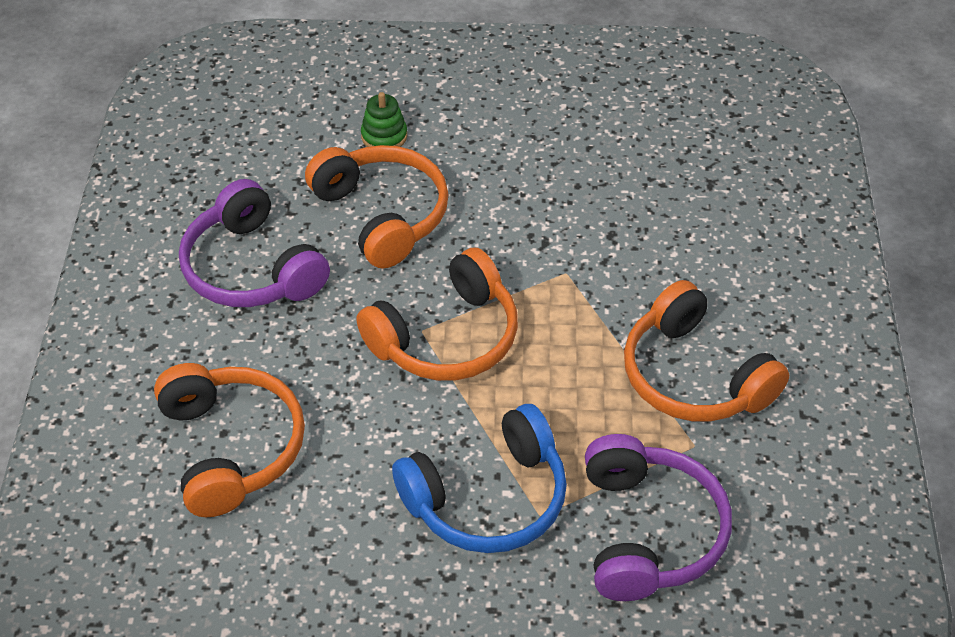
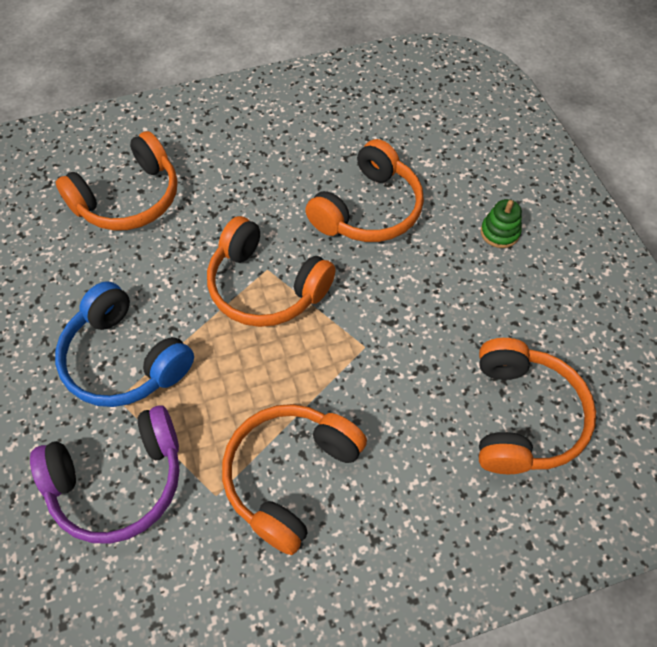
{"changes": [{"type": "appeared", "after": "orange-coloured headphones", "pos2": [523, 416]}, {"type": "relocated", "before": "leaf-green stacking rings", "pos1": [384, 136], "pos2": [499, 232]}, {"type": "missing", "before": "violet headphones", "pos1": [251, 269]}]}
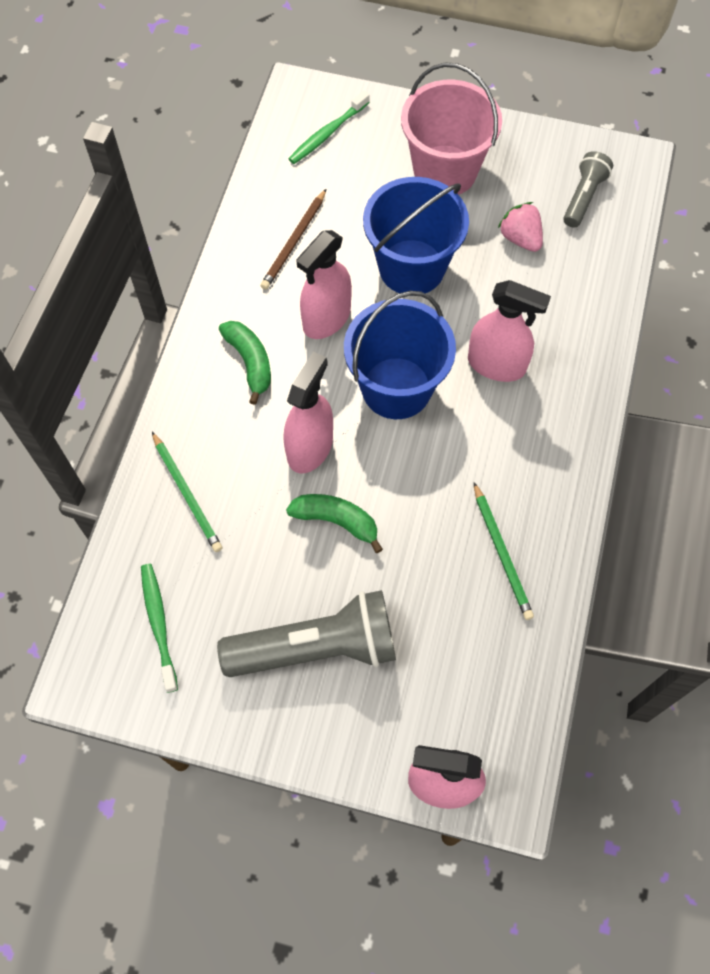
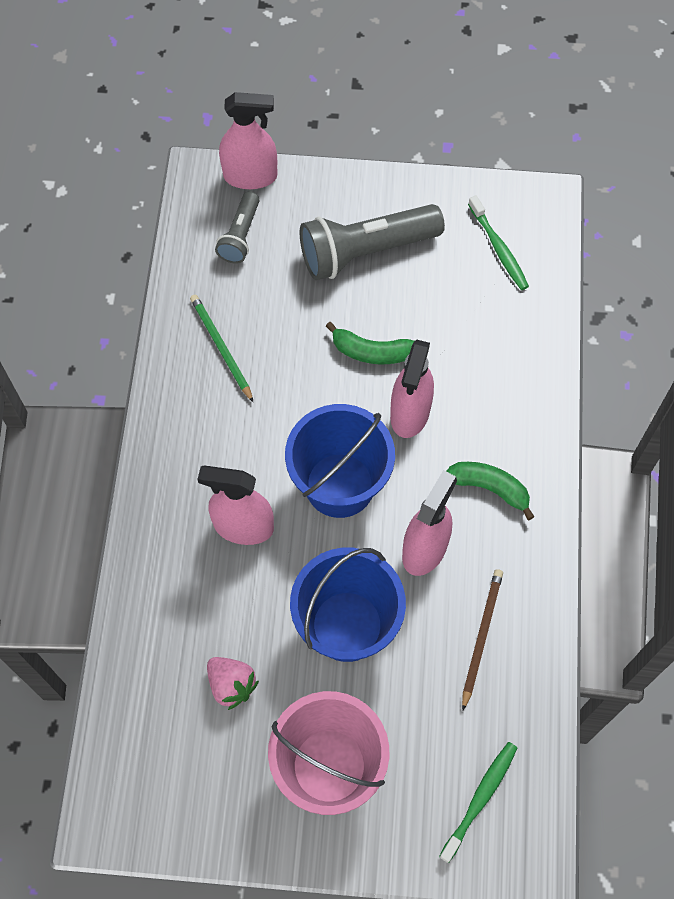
{"changes": [{"type": "relocated", "before": "ash-grey pocket torch", "pos1": [583, 197], "pos2": [240, 236]}, {"type": "spun", "before": "leaf-green banana", "pos1": [250, 362], "pos2": [489, 488], "turn": 150}, {"type": "missing", "before": "leaf-green lead pencil", "pos1": [187, 494]}]}
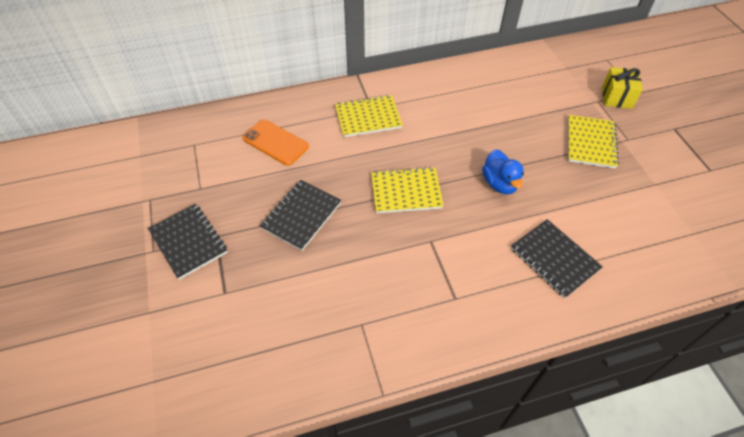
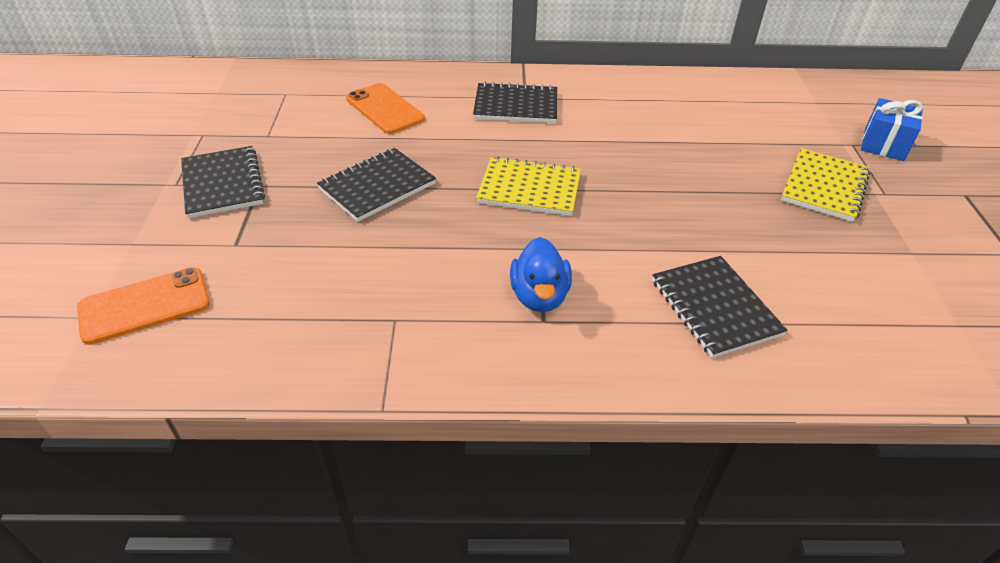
{"changes": [{"type": "appeared", "after": "orange-coloured smartphone", "pos2": [145, 305]}, {"type": "colour", "before": "bright yellow notepad", "after": "black notepad", "pos1": [368, 117], "pos2": [516, 106]}, {"type": "relocated", "before": "blue duck", "pos1": [500, 183], "pos2": [539, 296]}, {"type": "colour", "before": "bright yellow gift", "after": "blue gift", "pos1": [616, 97], "pos2": [883, 145]}]}
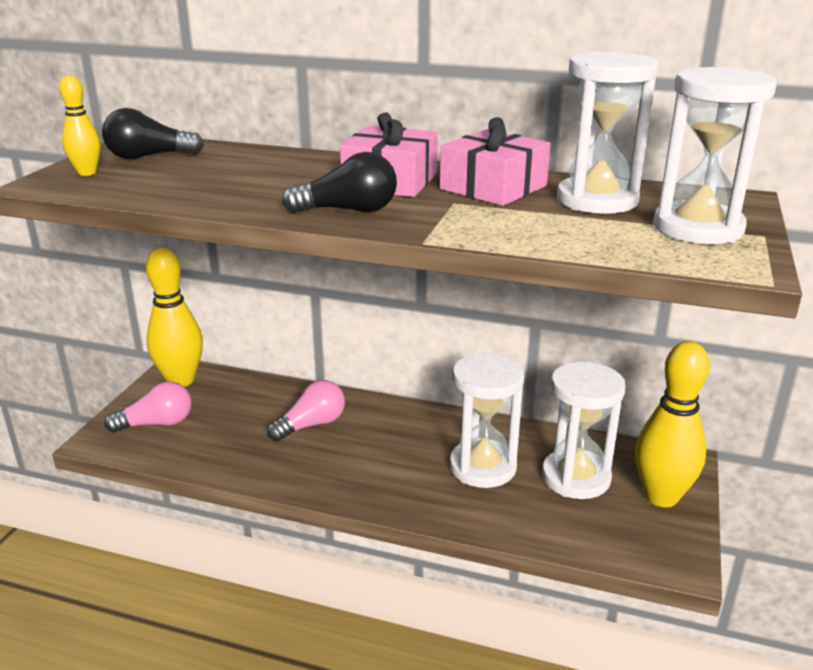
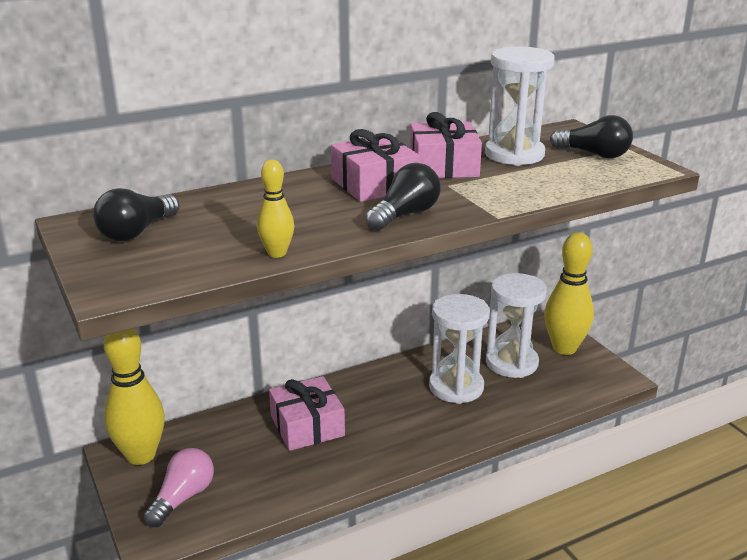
{"changes": [{"type": "relocated", "before": "bright yellow tenpin", "pos1": [87, 173], "pos2": [277, 253]}, {"type": "exchanged", "before": "rose-pink light bulb", "after": "rose-pink gift", "pos1": [311, 425], "pos2": [307, 426]}, {"type": "exchanged", "before": "white sand timer", "after": "black light bulb", "pos1": [697, 228], "pos2": [594, 154]}]}
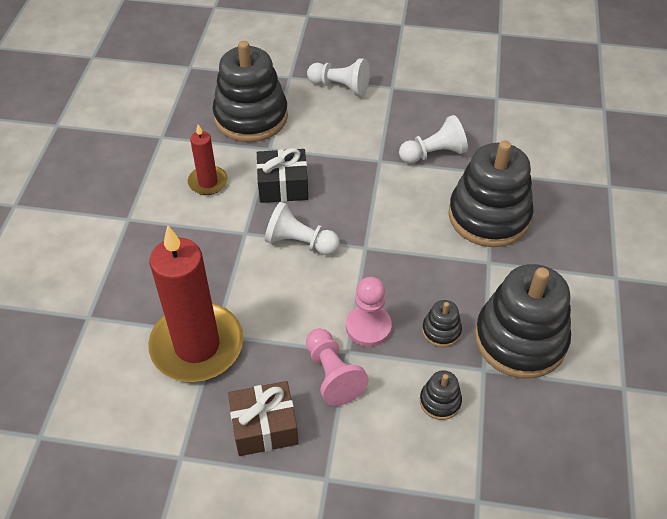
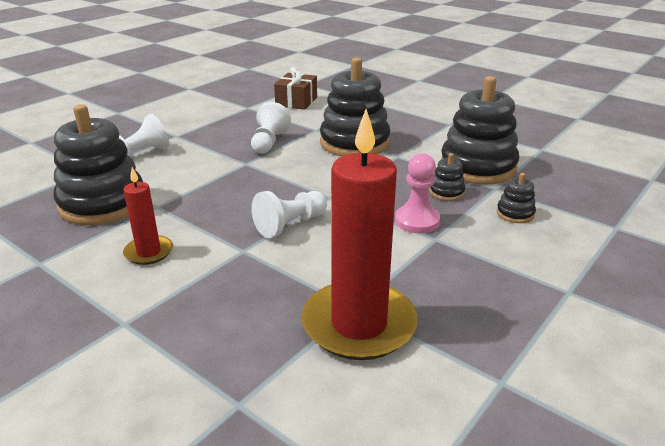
{"changes": [{"type": "relocated", "before": "brown gift", "pos1": [264, 427], "pos2": [296, 101]}, {"type": "missing", "before": "black gift", "pos1": [283, 186]}, {"type": "missing", "before": "rose-pink pawn", "pos1": [332, 374]}]}
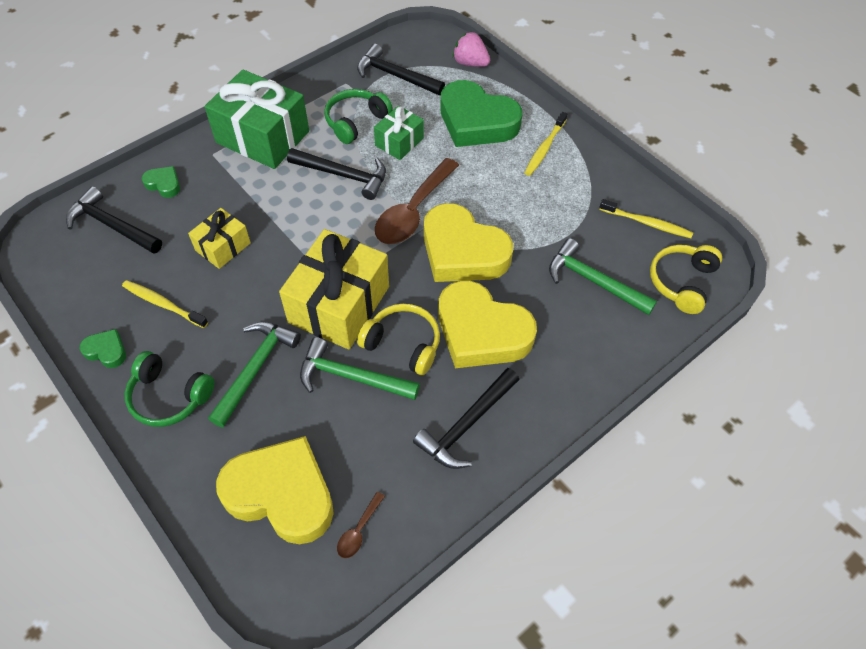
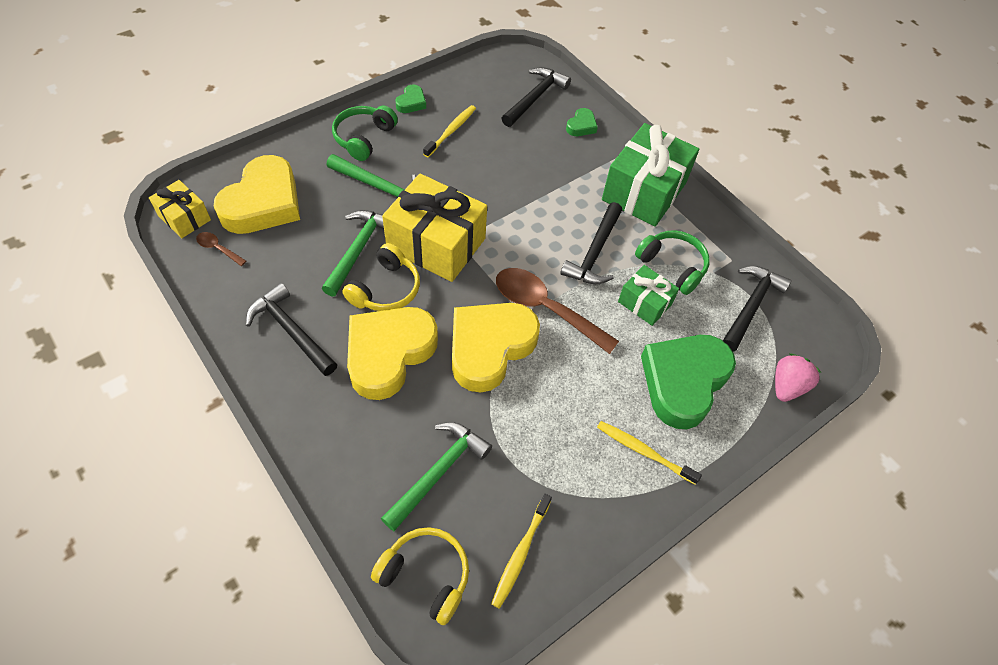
{"changes": [{"type": "relocated", "before": "bright yellow gift", "pos1": [223, 247], "pos2": [184, 218]}]}
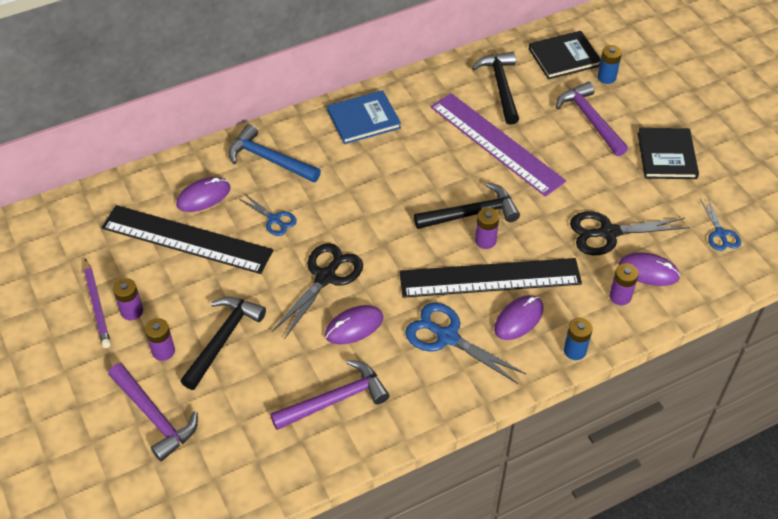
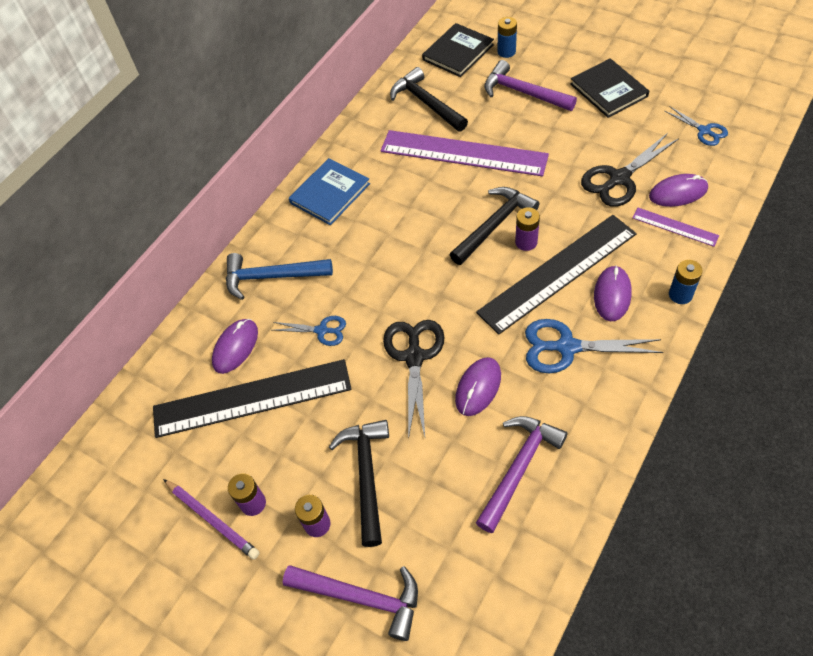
{"changes": [{"type": "exchanged", "before": "violet battery", "after": "violet ruler", "pos1": [620, 296], "pos2": [675, 227]}]}
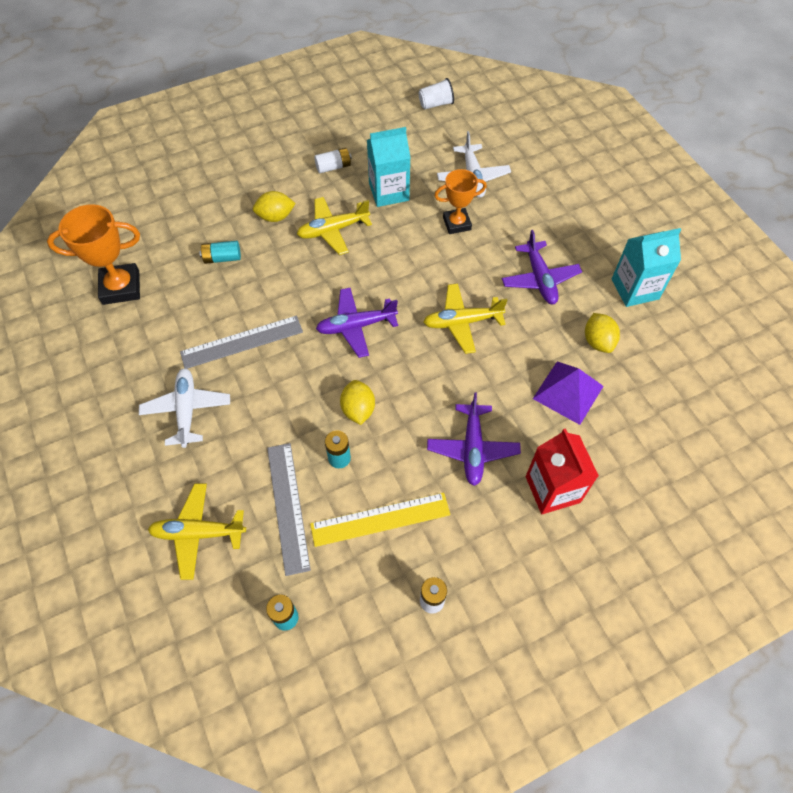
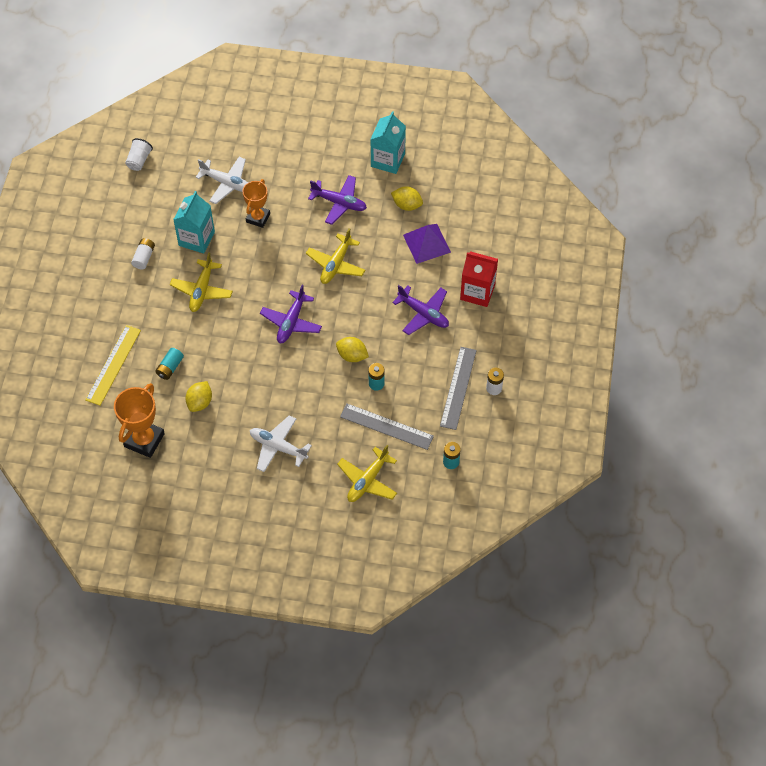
{"changes": [{"type": "relocated", "before": "bright yellow ruler", "pos1": [380, 519], "pos2": [113, 365]}, {"type": "relocated", "before": "bright yellow toy lemon", "pos1": [275, 217], "pos2": [200, 402]}, {"type": "relocated", "before": "ash-grey ruler", "pos1": [242, 342], "pos2": [458, 388]}]}
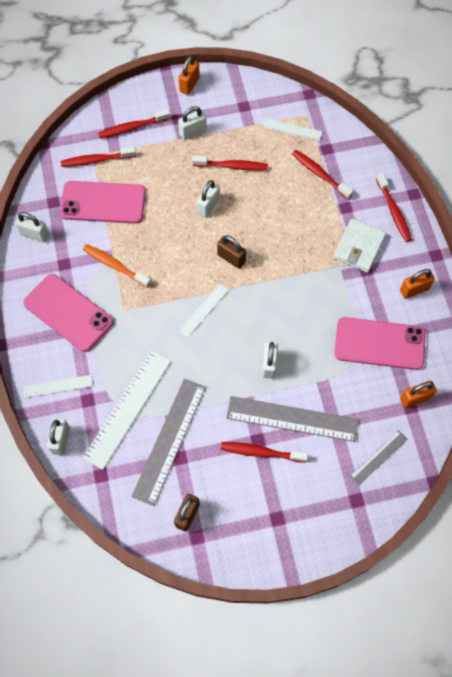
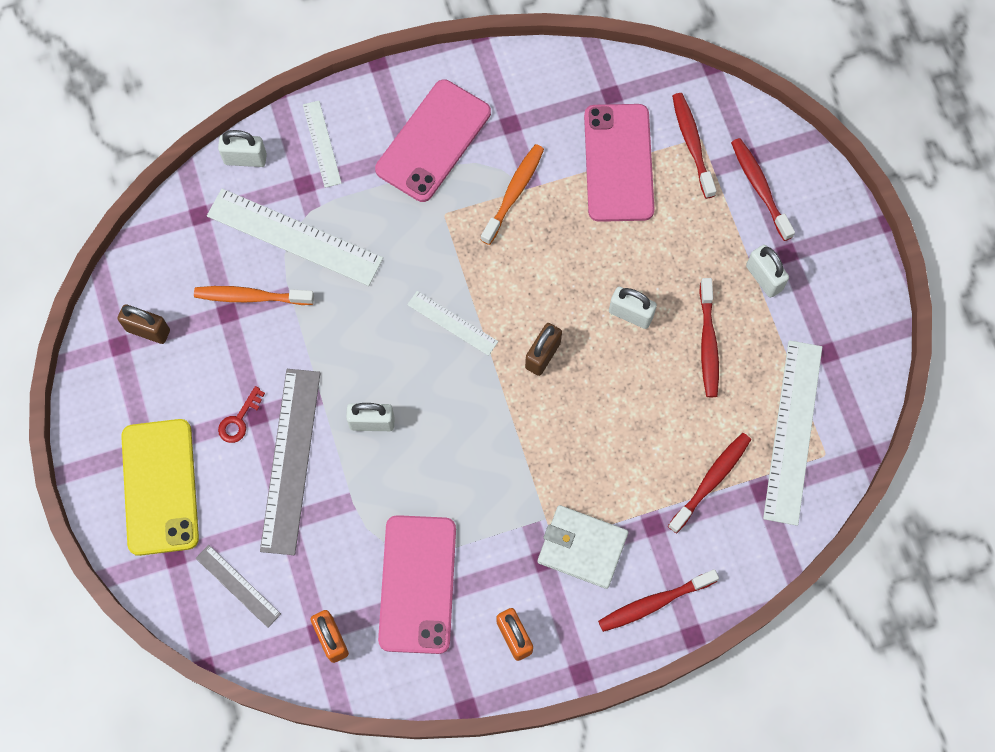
{"changes": [{"type": "appeared", "after": "bright yellow smartphone", "pos2": [160, 487]}, {"type": "exchanged", "before": "ash-grey ruler", "after": "orange-coloured toothbrush", "pos1": [169, 440], "pos2": [251, 297]}, {"type": "exchanged", "before": "crimson toothbrush", "after": "crimson key", "pos1": [261, 452], "pos2": [239, 420]}, {"type": "size", "before": "white ruler", "pos1": [291, 129], "pos2": [792, 431], "scale": 1.88}, {"type": "missing", "before": "white small lock", "pos1": [34, 234]}, {"type": "missing", "before": "orange-coloured small lock", "pos1": [189, 84]}]}
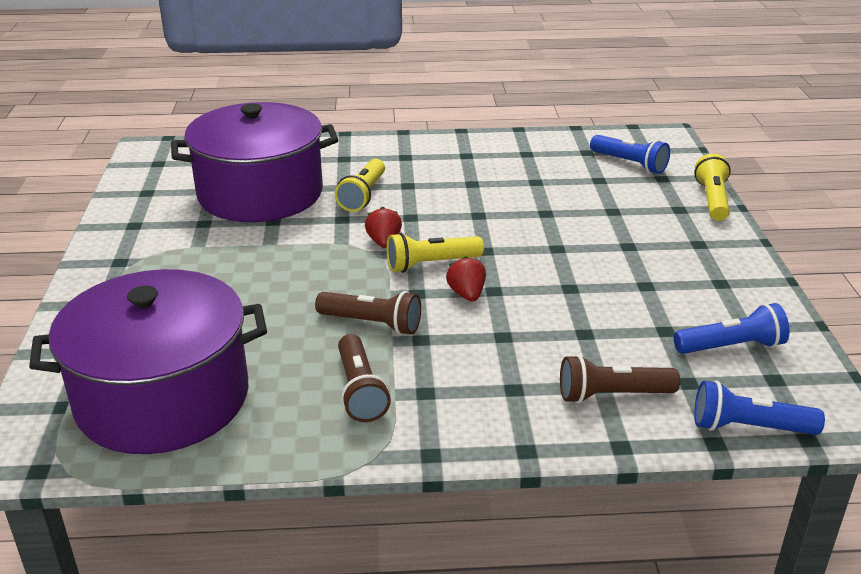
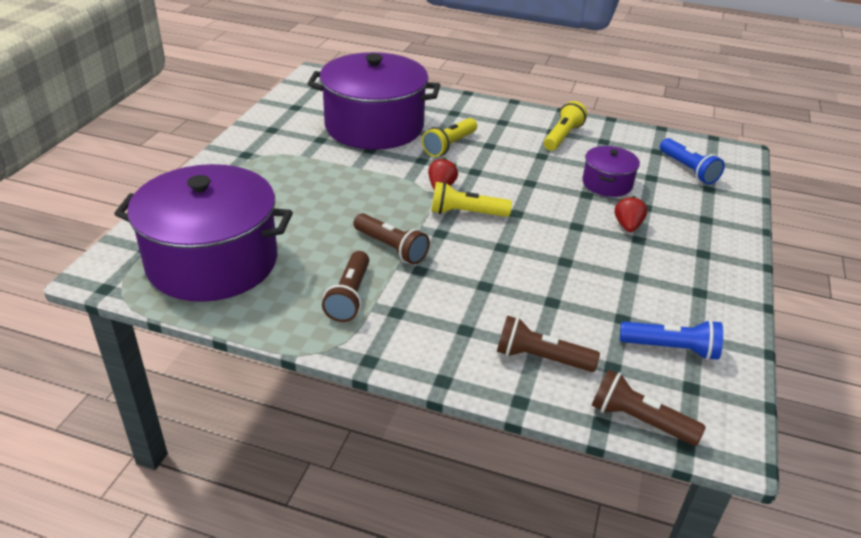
{"changes": [{"type": "relocated", "before": "bright yellow pocket torch", "pos1": [712, 200], "pos2": [562, 136]}, {"type": "appeared", "after": "violet pot", "pos2": [607, 183]}, {"type": "colour", "before": "blue pocket torch", "after": "brown pocket torch", "pos1": [749, 427], "pos2": [639, 420]}, {"type": "relocated", "before": "crimson toy strawberry", "pos1": [467, 294], "pos2": [627, 226]}]}
